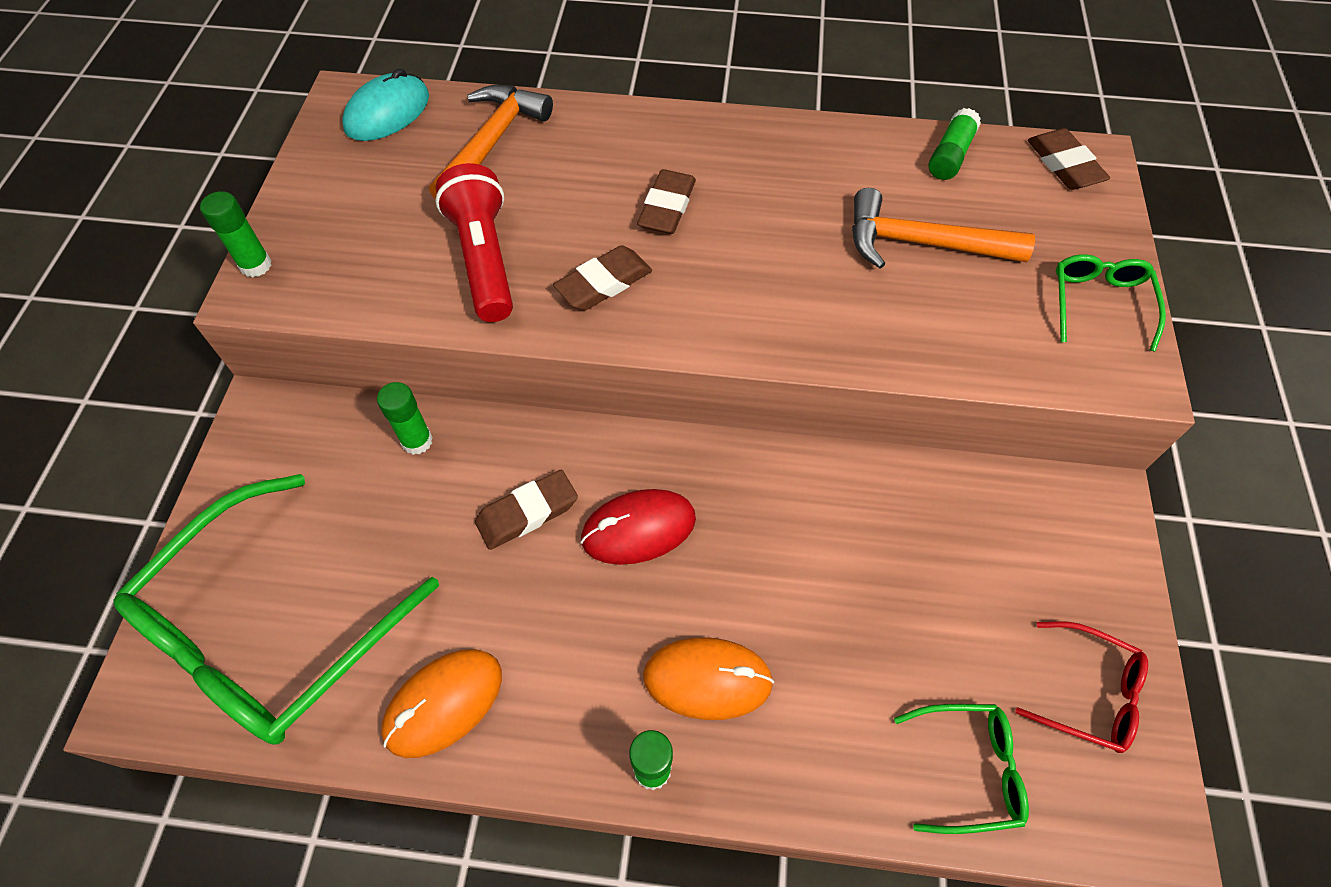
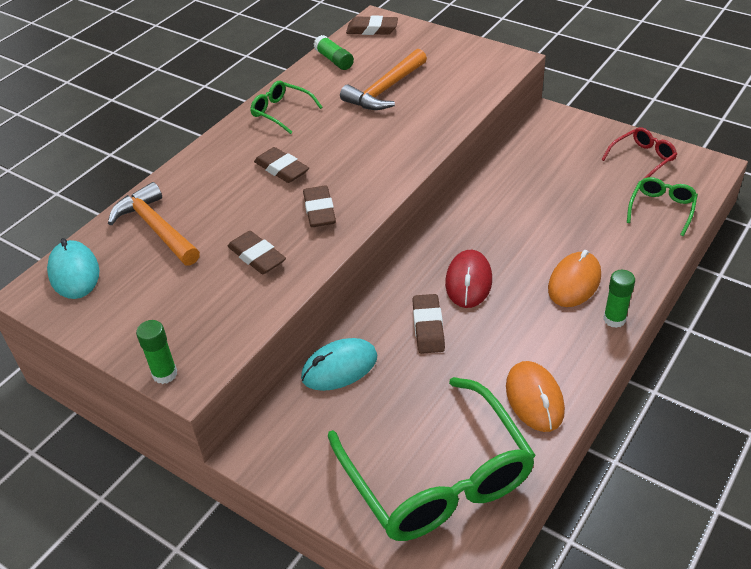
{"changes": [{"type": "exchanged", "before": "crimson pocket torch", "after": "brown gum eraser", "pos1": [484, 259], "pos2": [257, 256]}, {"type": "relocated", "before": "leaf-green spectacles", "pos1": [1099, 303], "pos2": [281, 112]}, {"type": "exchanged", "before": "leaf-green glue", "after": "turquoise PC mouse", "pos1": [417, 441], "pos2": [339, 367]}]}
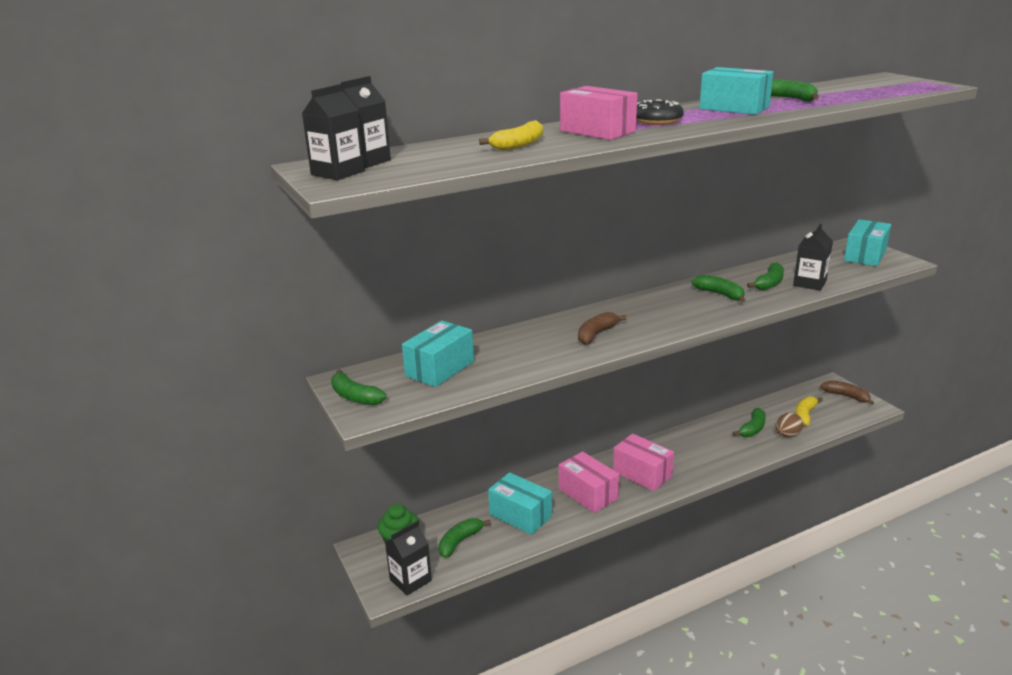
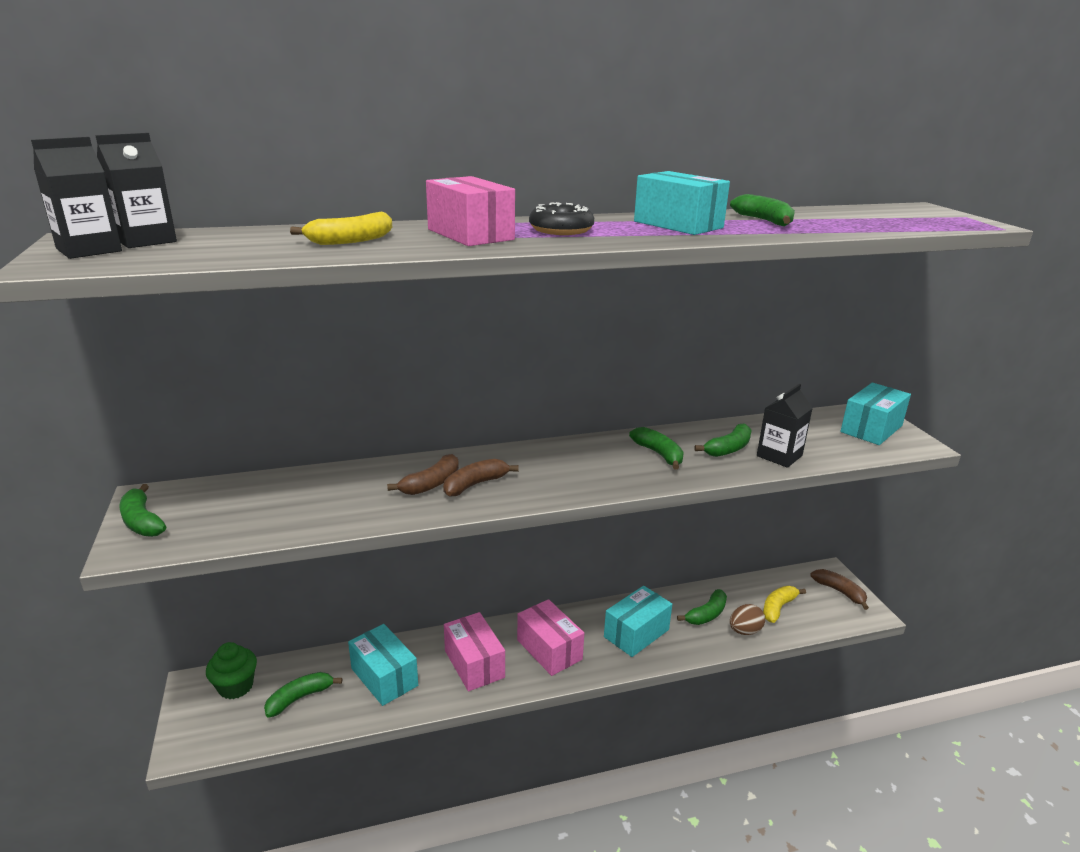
{"changes": [{"type": "appeared", "after": "brown banana", "pos2": [431, 484]}, {"type": "relocated", "before": "turquoise box", "pos1": [439, 368], "pos2": [636, 633]}, {"type": "missing", "before": "black carton", "pos1": [410, 580]}]}
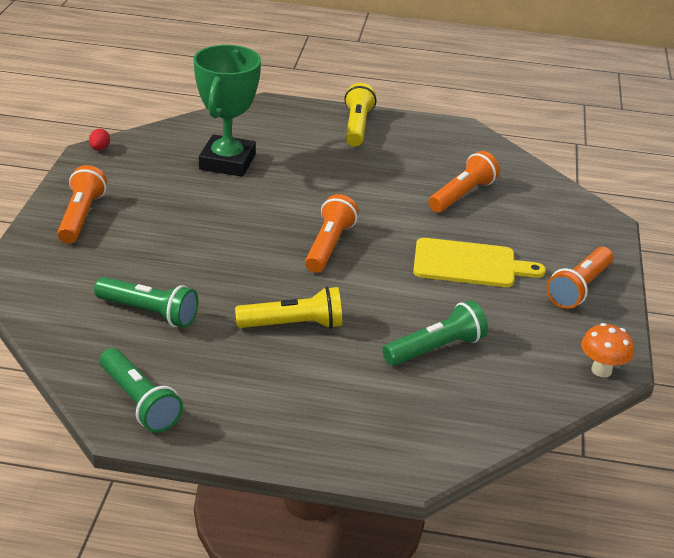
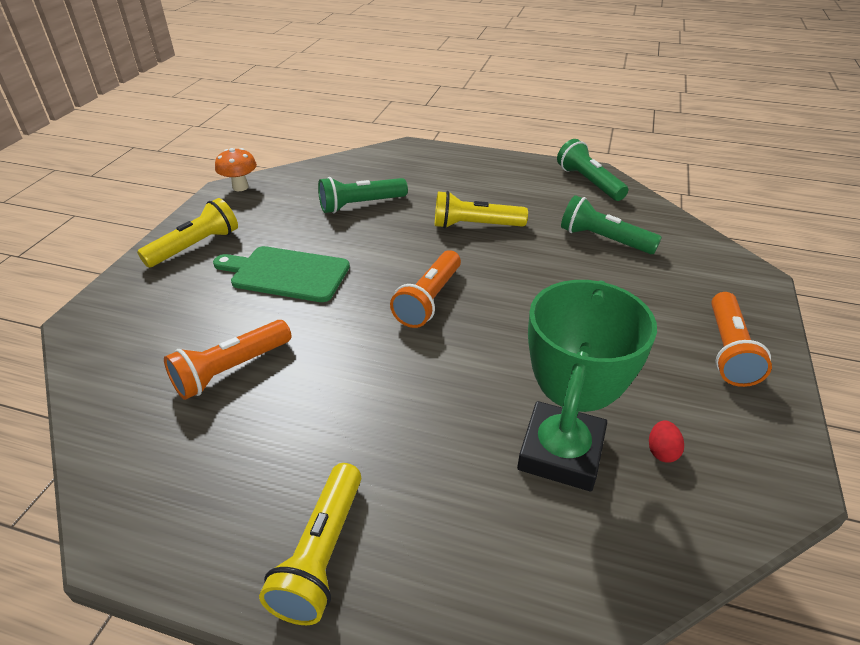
{"changes": [{"type": "colour", "before": "orange-coloured pocket torch", "after": "bright yellow pocket torch", "pos1": [579, 288], "pos2": [195, 246]}, {"type": "colour", "before": "bright yellow bread board", "after": "leaf-green bread board", "pos1": [469, 264], "pos2": [286, 273]}, {"type": "relocated", "before": "crimson egg shape", "pos1": [100, 149], "pos2": [661, 451]}]}
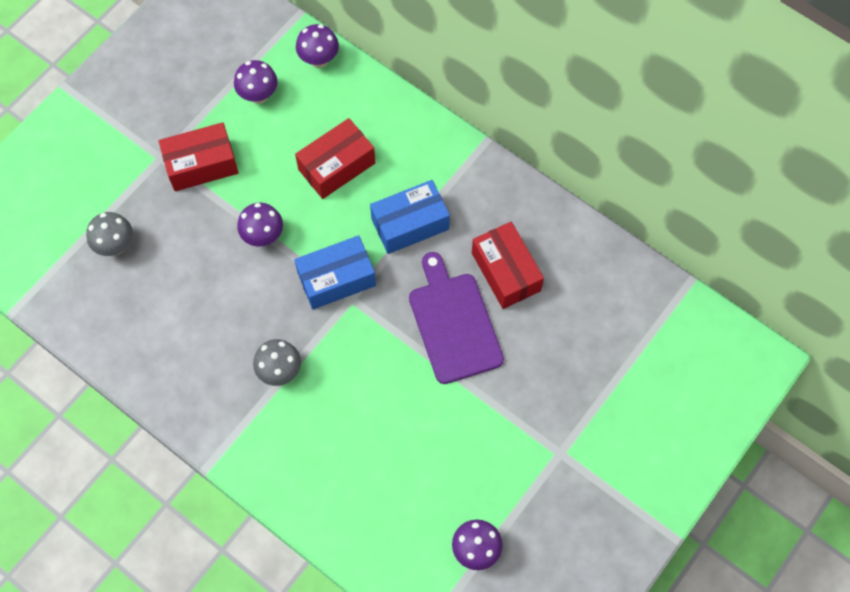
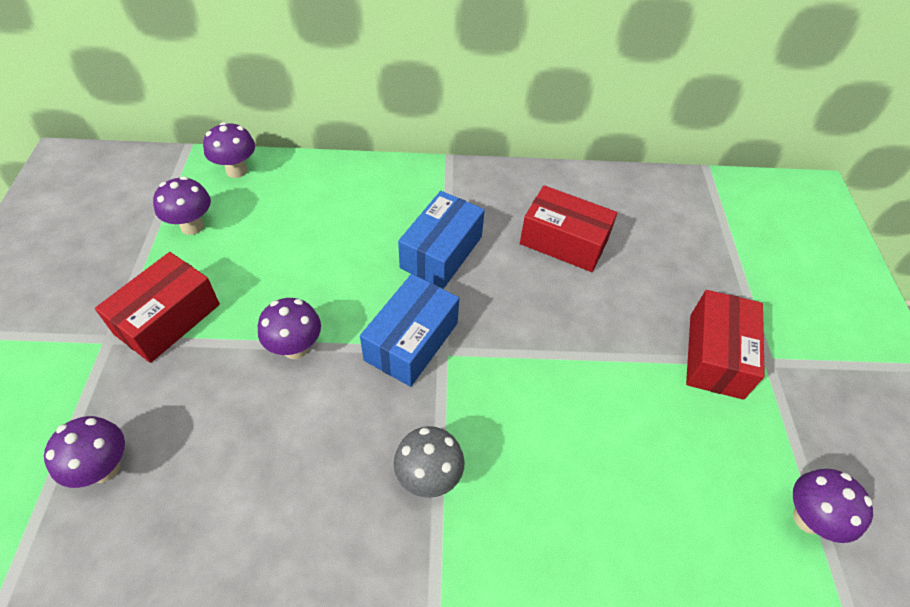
{"changes": [{"type": "colour", "before": "ash-grey fungus", "after": "violet fungus", "pos1": [116, 245], "pos2": [104, 468]}, {"type": "relocated", "before": "crimson box", "pos1": [336, 166], "pos2": [715, 355]}, {"type": "missing", "before": "violet bread board", "pos1": [453, 323]}]}
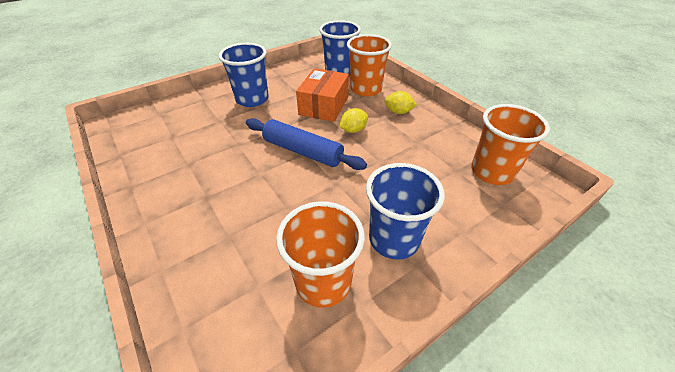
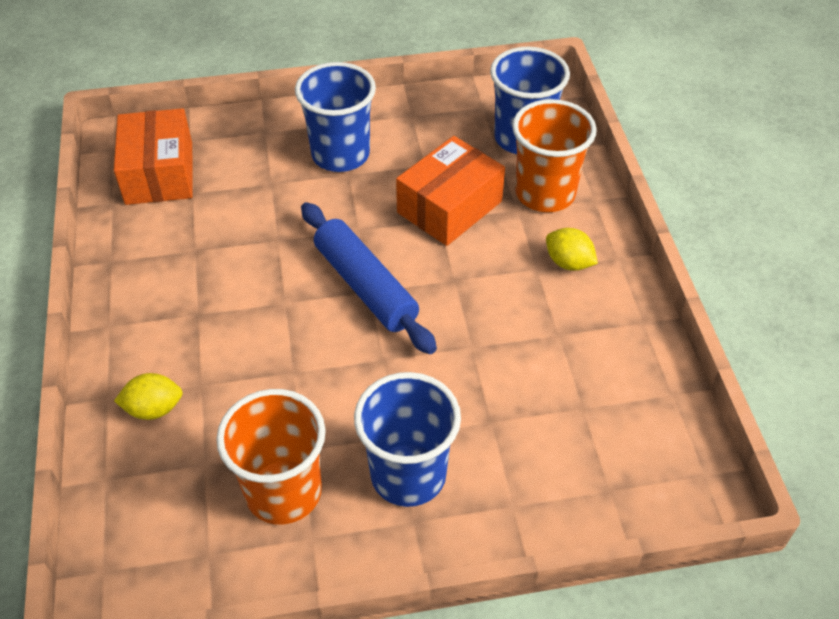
{"changes": [{"type": "appeared", "after": "orange-coloured box", "pos2": [159, 173]}, {"type": "relocated", "before": "bright yellow toy lemon", "pos1": [353, 130], "pos2": [154, 409]}, {"type": "missing", "before": "orange-coloured beaker", "pos1": [492, 172]}]}
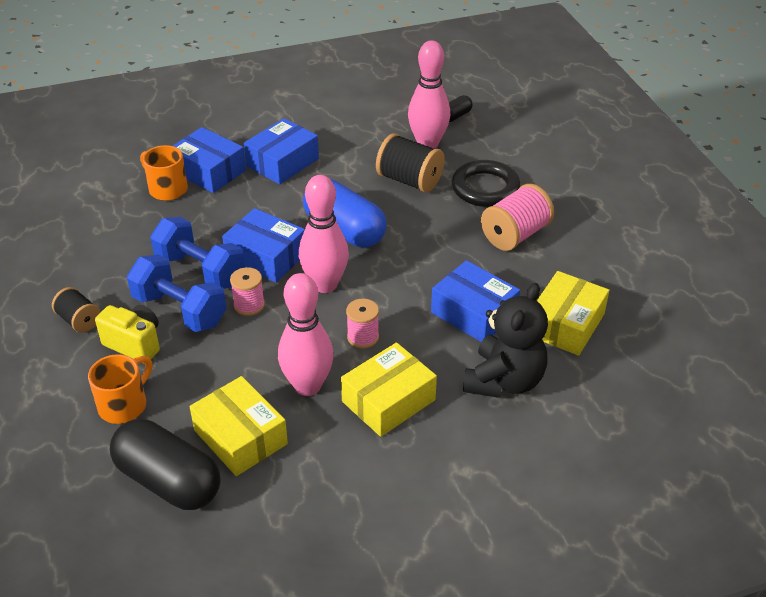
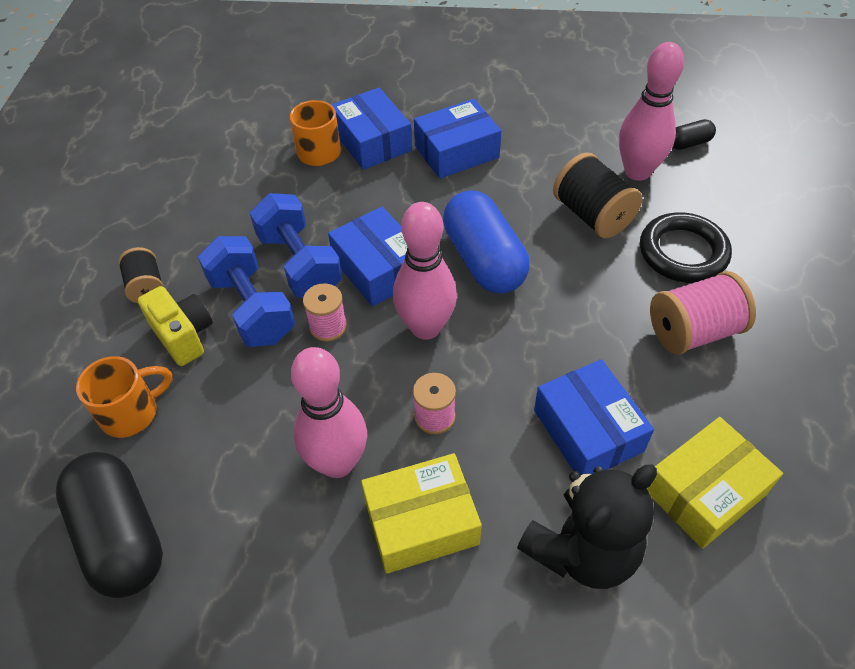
{"changes": [{"type": "missing", "before": "bright yellow box", "pos1": [240, 437]}]}
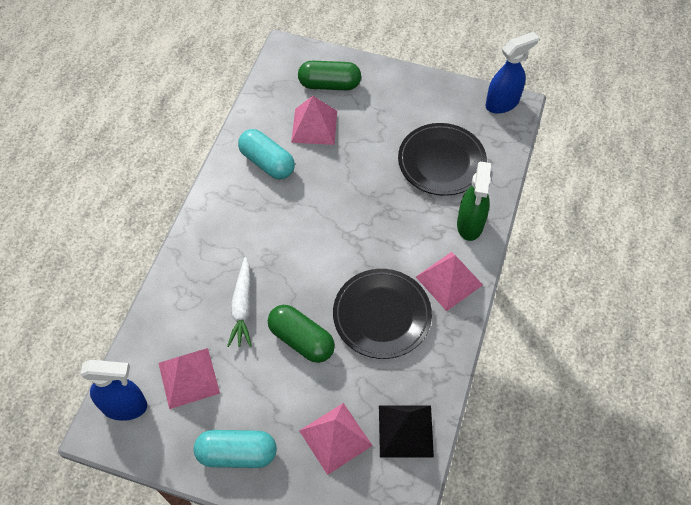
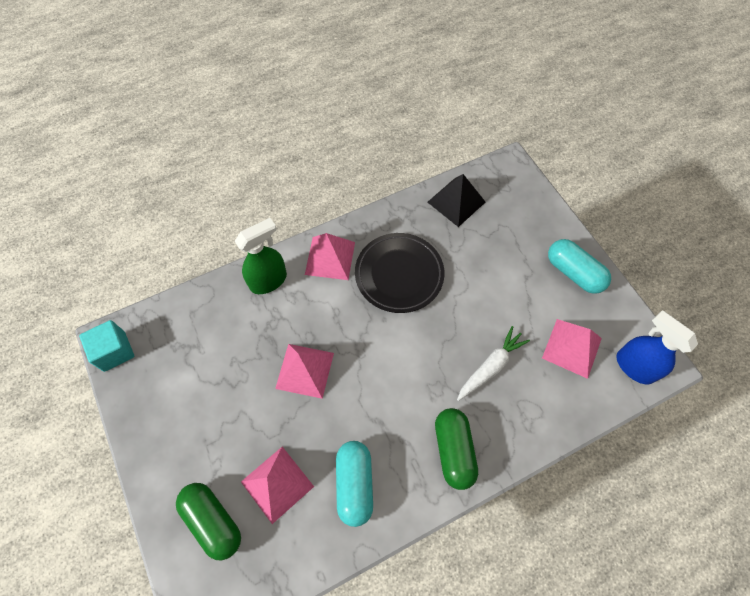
{"changes": [{"type": "exchanged", "before": "blue sprayer", "after": "turquoise solid cube", "pos1": [502, 103], "pos2": [114, 351]}, {"type": "relocated", "before": "rose-pink pyramid", "pos1": [335, 438], "pos2": [304, 370]}, {"type": "relocated", "before": "leaf-green pill", "pos1": [301, 340], "pos2": [453, 450]}, {"type": "missing", "before": "black flat dish", "pos1": [441, 162]}]}
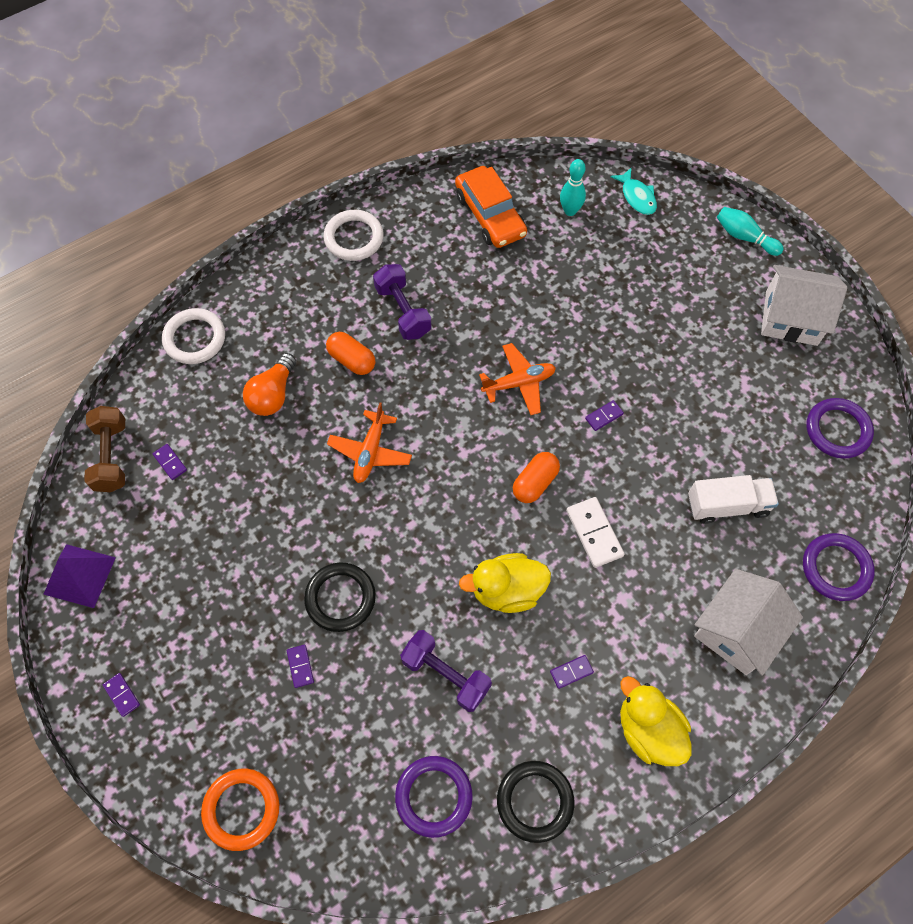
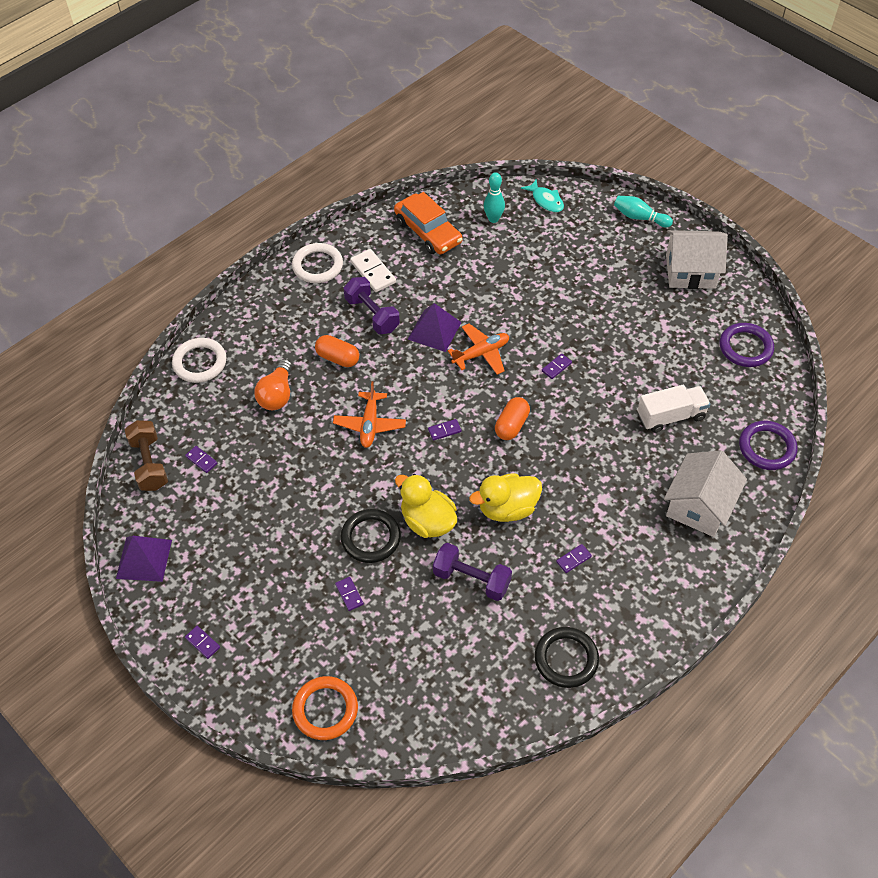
{"changes": [{"type": "relocated", "before": "white domino tile", "pos1": [594, 533], "pos2": [373, 272]}, {"type": "relocated", "before": "bright yellow duck", "pos1": [648, 730], "pos2": [427, 521]}, {"type": "appeared", "after": "violet pyramid", "pos2": [434, 330]}, {"type": "appeared", "after": "violet domino tile", "pos2": [444, 430]}, {"type": "missing", "before": "violet torus", "pos1": [434, 796]}]}
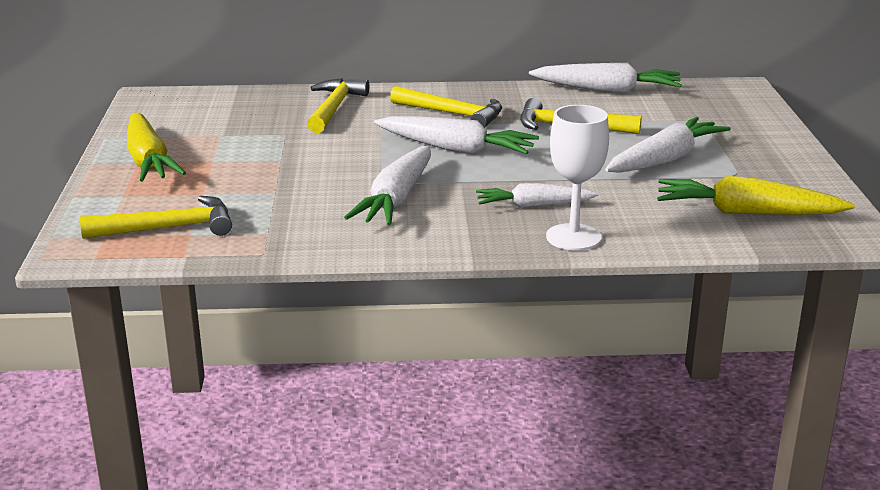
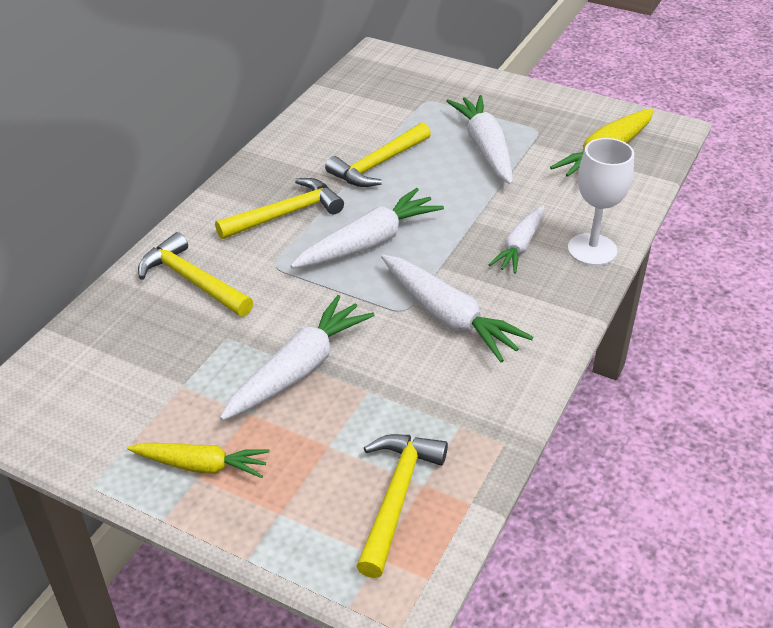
{"changes": [{"type": "size", "before": "bright yellow root vegetable", "pos1": [148, 160], "pos2": [201, 466], "scale": 0.65}, {"type": "relocated", "before": "white root vegetable", "pos1": [607, 90], "pos2": [299, 369]}]}
